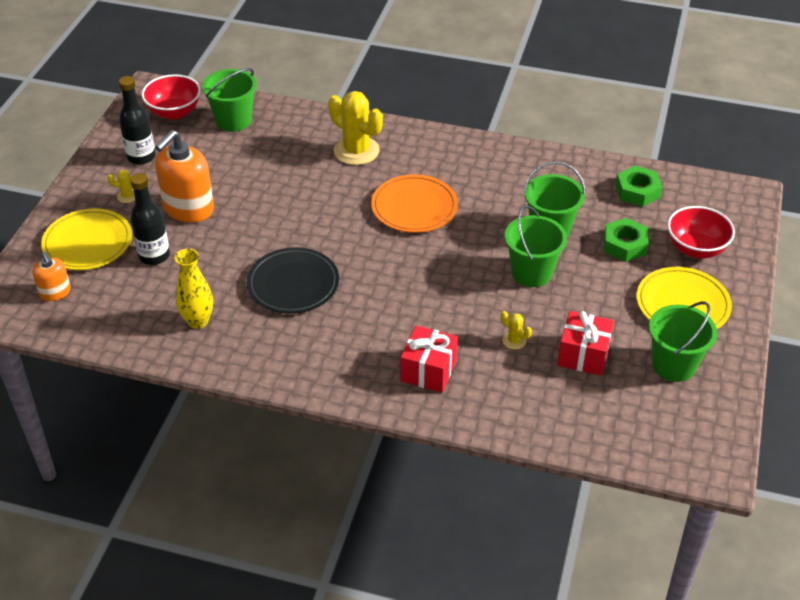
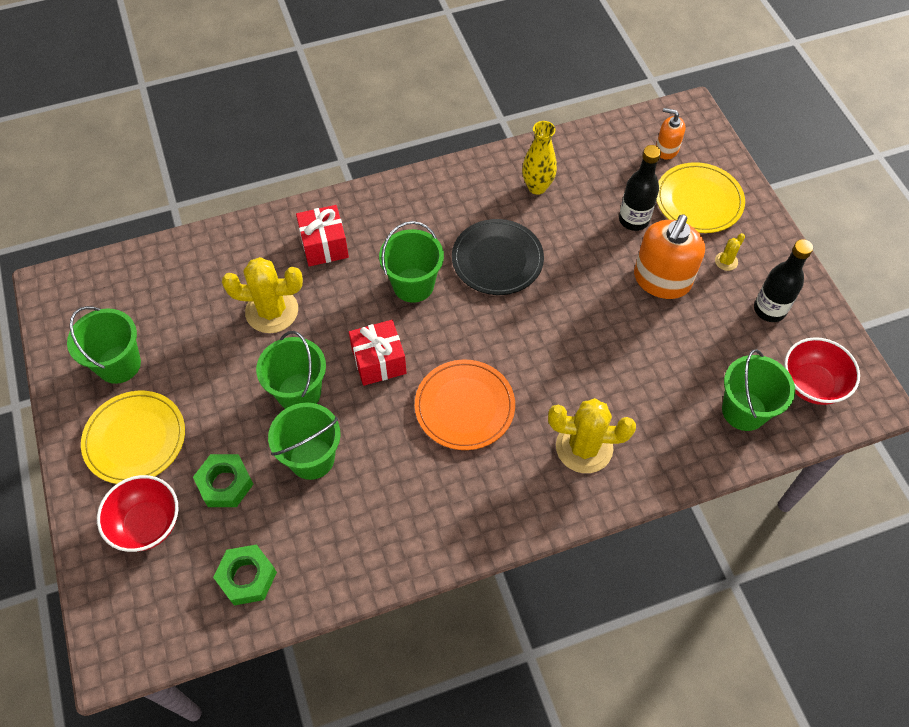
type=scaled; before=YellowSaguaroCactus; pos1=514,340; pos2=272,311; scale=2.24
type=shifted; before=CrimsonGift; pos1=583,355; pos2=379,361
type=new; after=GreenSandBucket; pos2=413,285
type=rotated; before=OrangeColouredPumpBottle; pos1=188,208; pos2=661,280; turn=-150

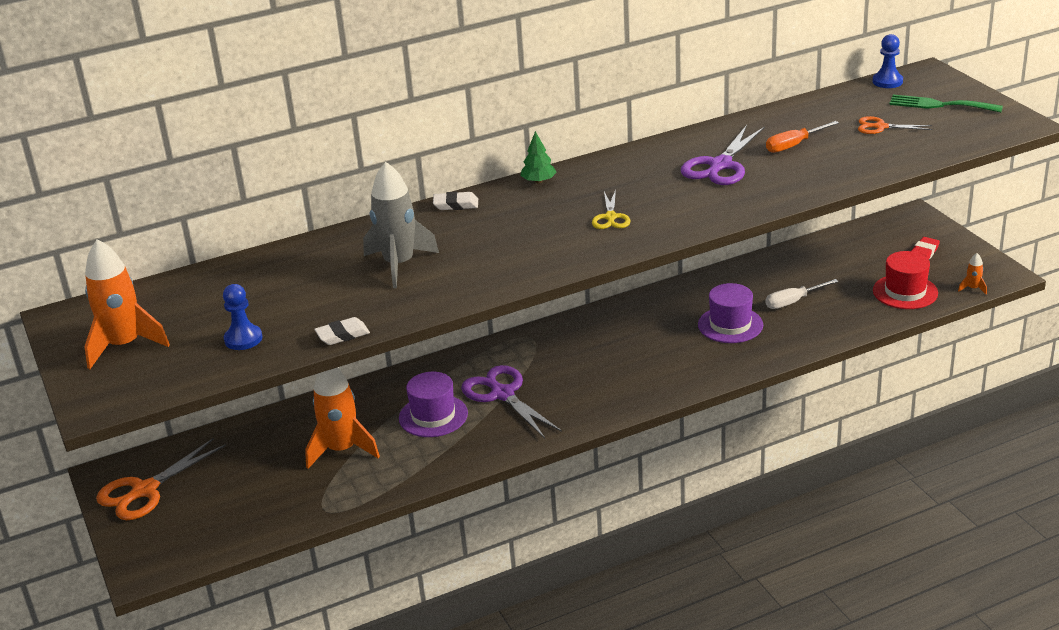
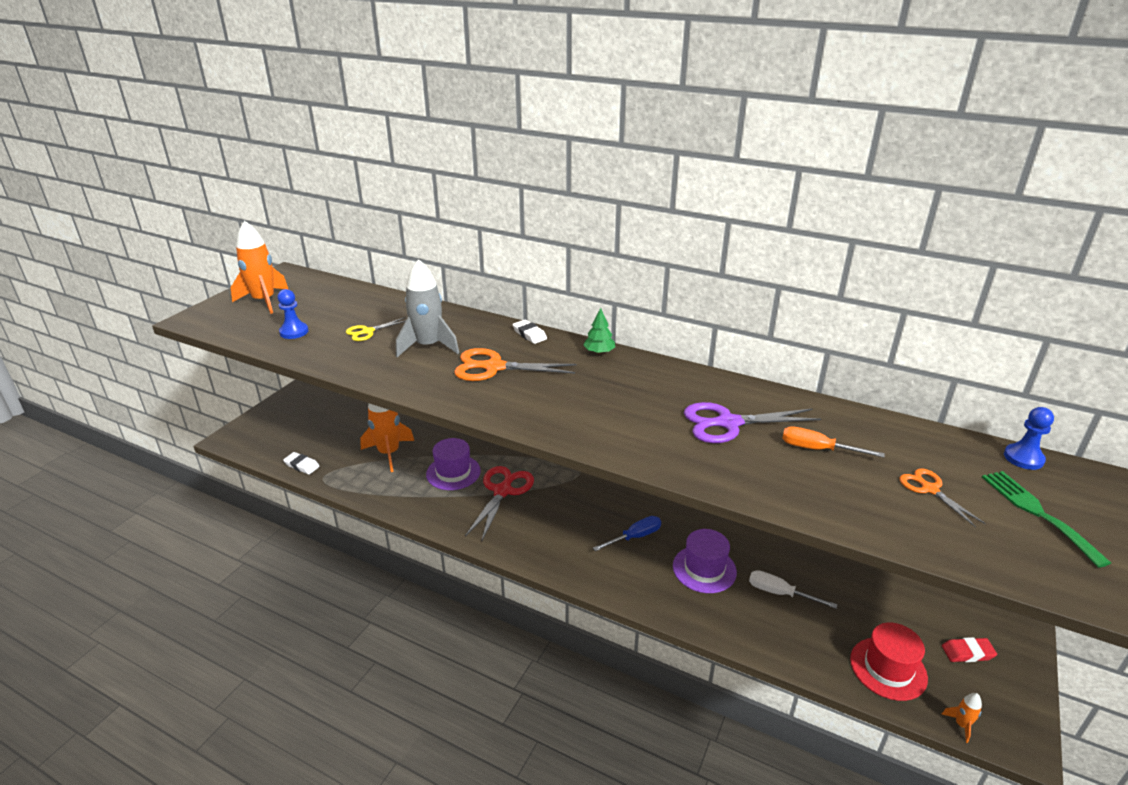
type=shifted; before=SnowWhiteGumEraser; pos1=342,335; pos2=302,465
type=shifted; before=YellowPairOfScissors; pos1=610,217; pos2=368,332
type=shifted; before=OrangeColouredPairOfScissors; pos1=145,490; pos2=494,367
type=repainted; before=PurplePairOfScissors; after=CrimsonPairOfScissors; pos1=502,394; pos2=503,491
type=new; after=CobaltHandScrewdriver; pos2=635,537

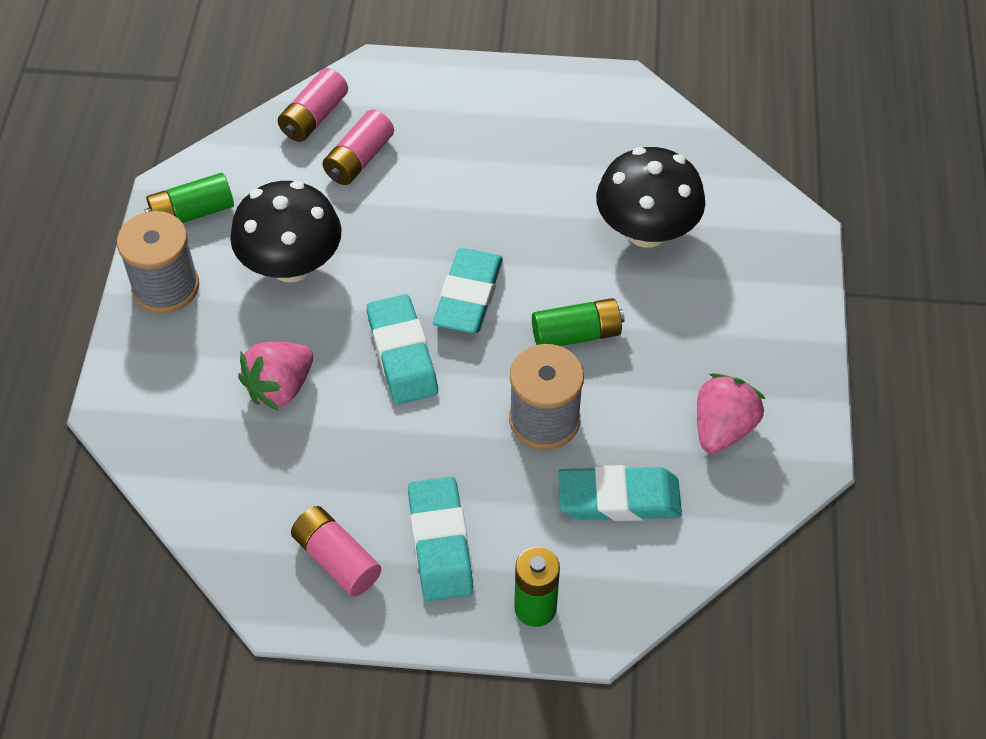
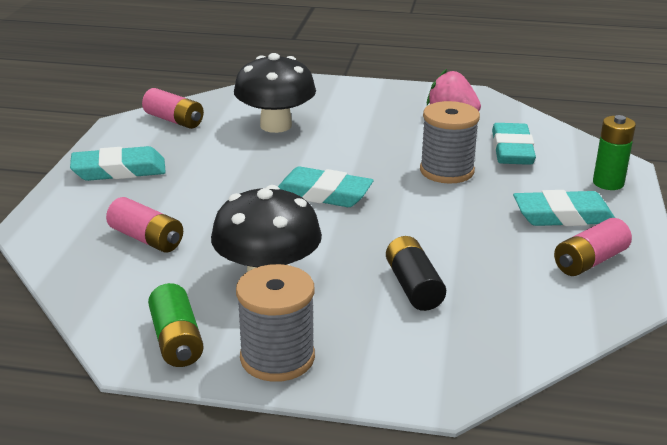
type=shifted; before=TealGumEraser; pos1=402,354; pos2=119,170
type=shifted; before=PinkBattery; pos1=314,117; pos2=174,120
type=swapped; before=PinkBerry; after=JetBlackBattery; pos1=280,387; pos2=413,286
type=gone; before=GreenBattery; pos1=576,334

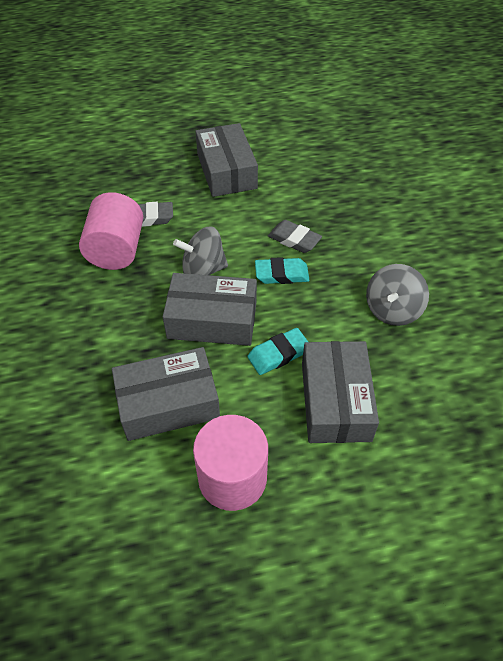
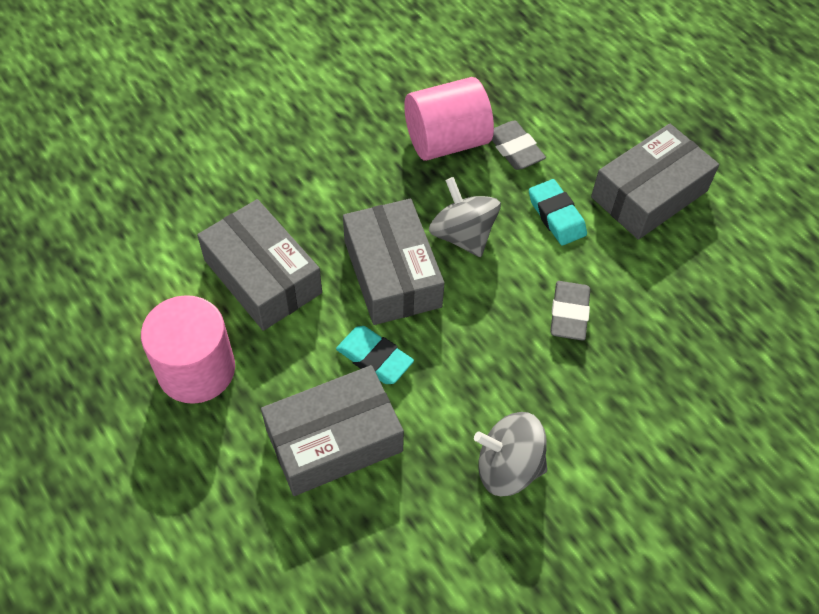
type=shifted; before=TealGumEraser; pos1=281,274; pos2=556,216

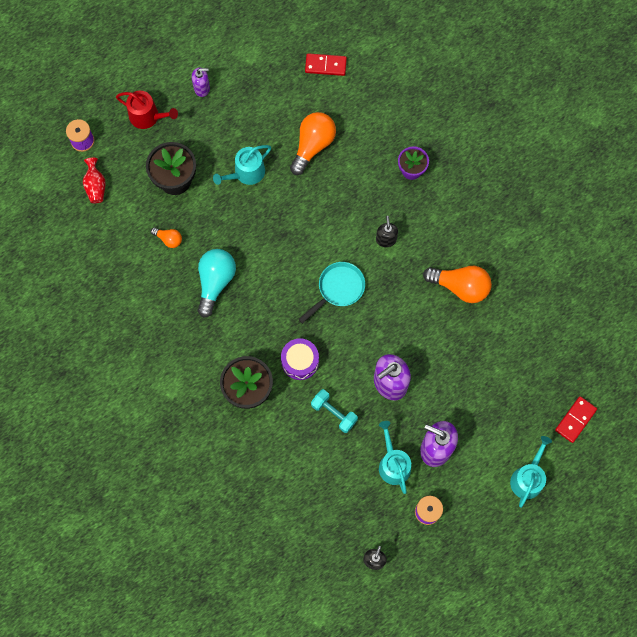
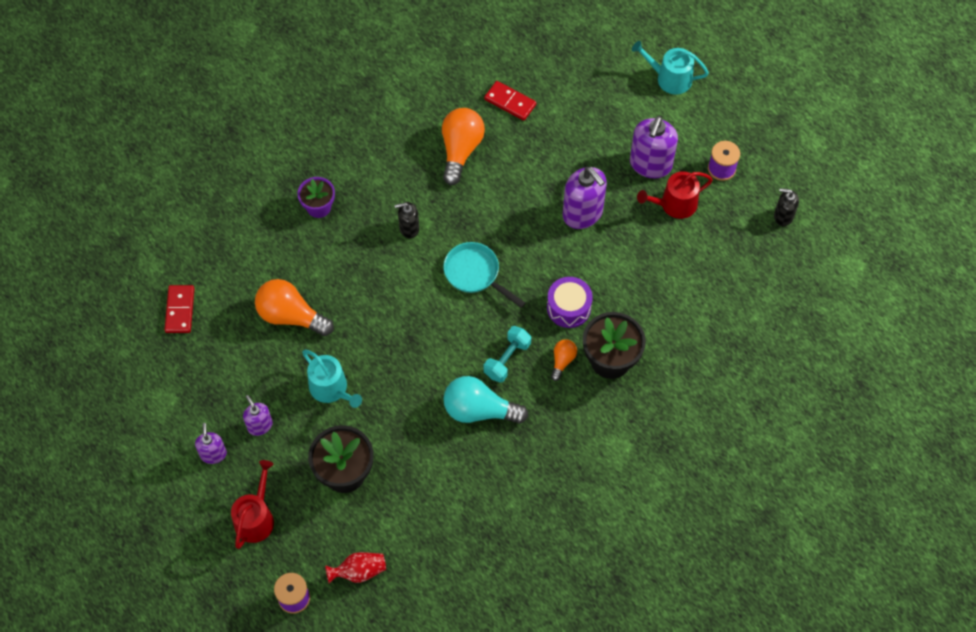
type=new; after=PurplePumpBottle; pos2=260,425
type=shifted; before=CrimsonDominoPiece; pos1=575,420; pos2=510,102
type=shifted; before=TealHandWeight; pos1=334,413; pos2=507,359
type=shifted; before=OrangeColouredBulb; pos1=169,239; pos2=562,361
type=repainted; before=TealSprinklingCan; after=CrimsonSprinklingCan; pos1=393,464; pos2=674,204

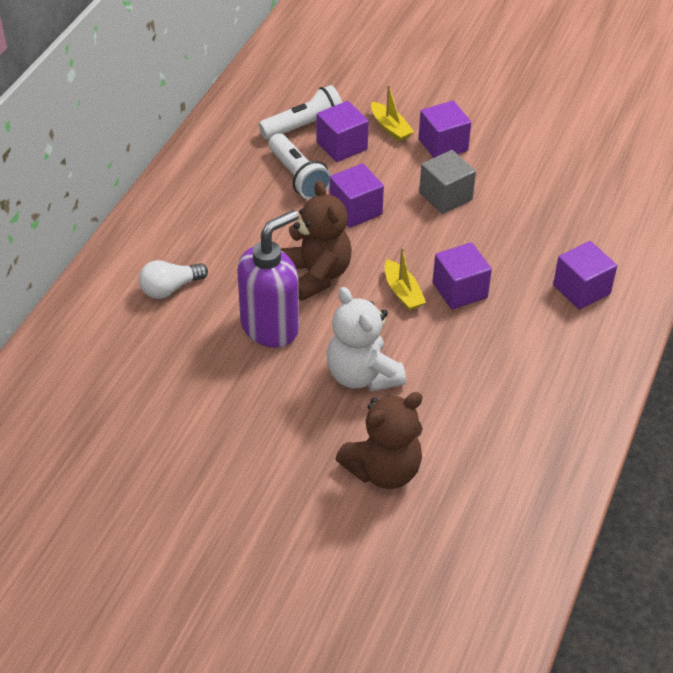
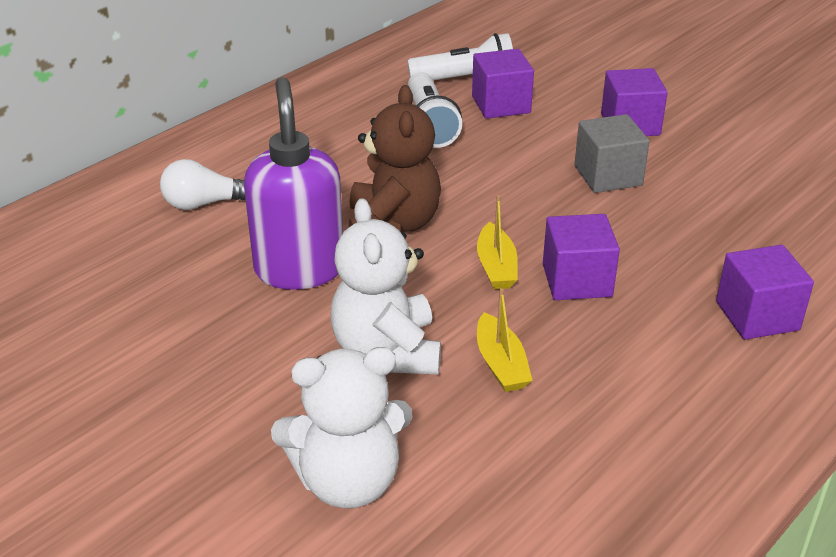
type=rotated; before=PurplePumpBottle; pos1=270,327; pos2=299,269; turn=-75
type=repainted; before=BrownTeddyBear; after=SnowWhiteTeddyBear; pos1=383,470; pos2=348,481
type=shifted; before=YellowToyBoat; pos1=390,128; pos2=501,364
type=gone; before=PurpleBlock; pos1=355,210

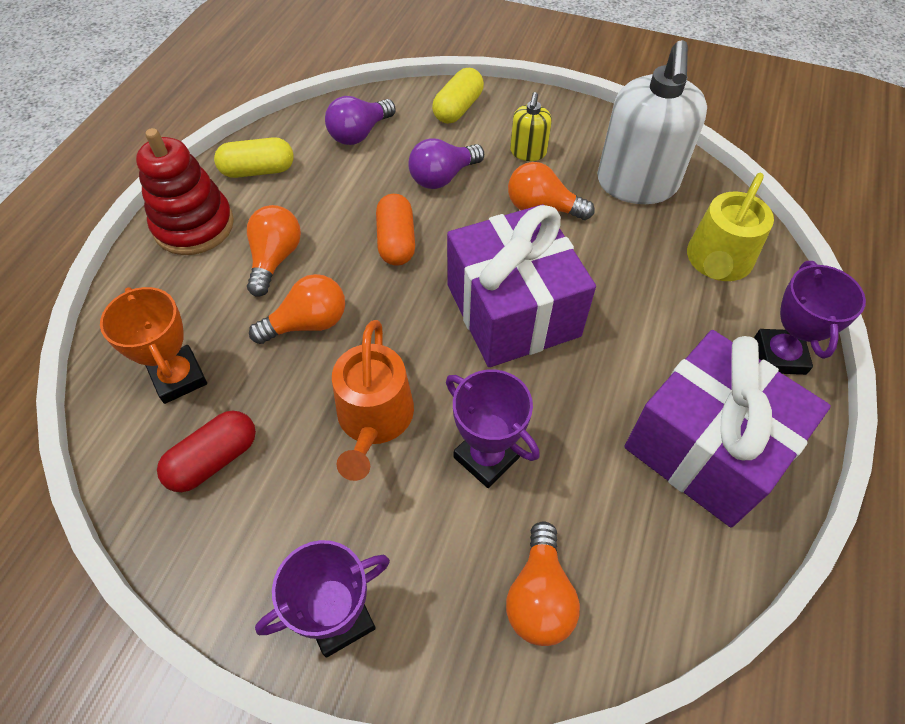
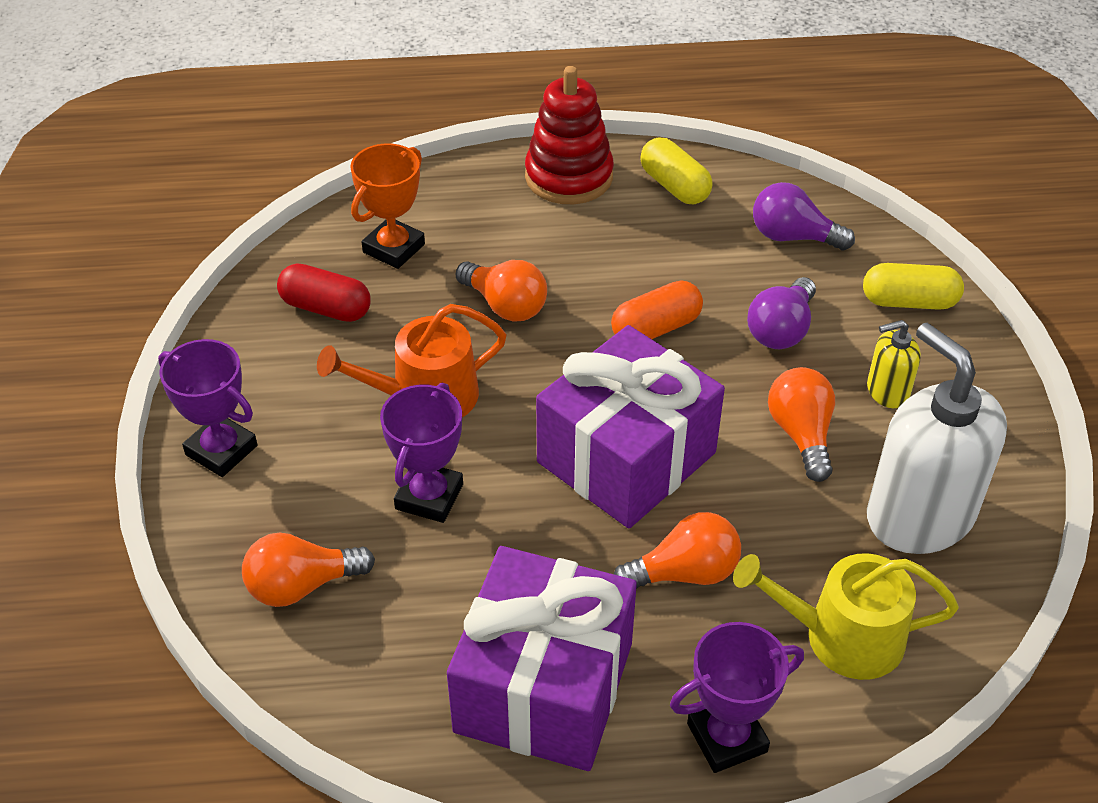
type=shifted; before=OrangeColouredBulb; pos1=275,259; pos2=684,573
type=rotated; before=PurpleBulb; pos1=443,177; pos2=781,330; turn=-90
type=rotated; before=SnowWhitePumpBottle; pos1=636,184; pos2=919,515; turn=75

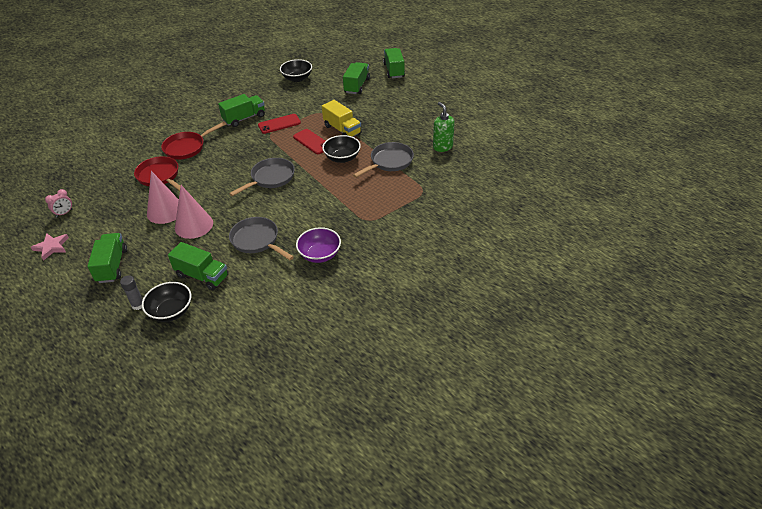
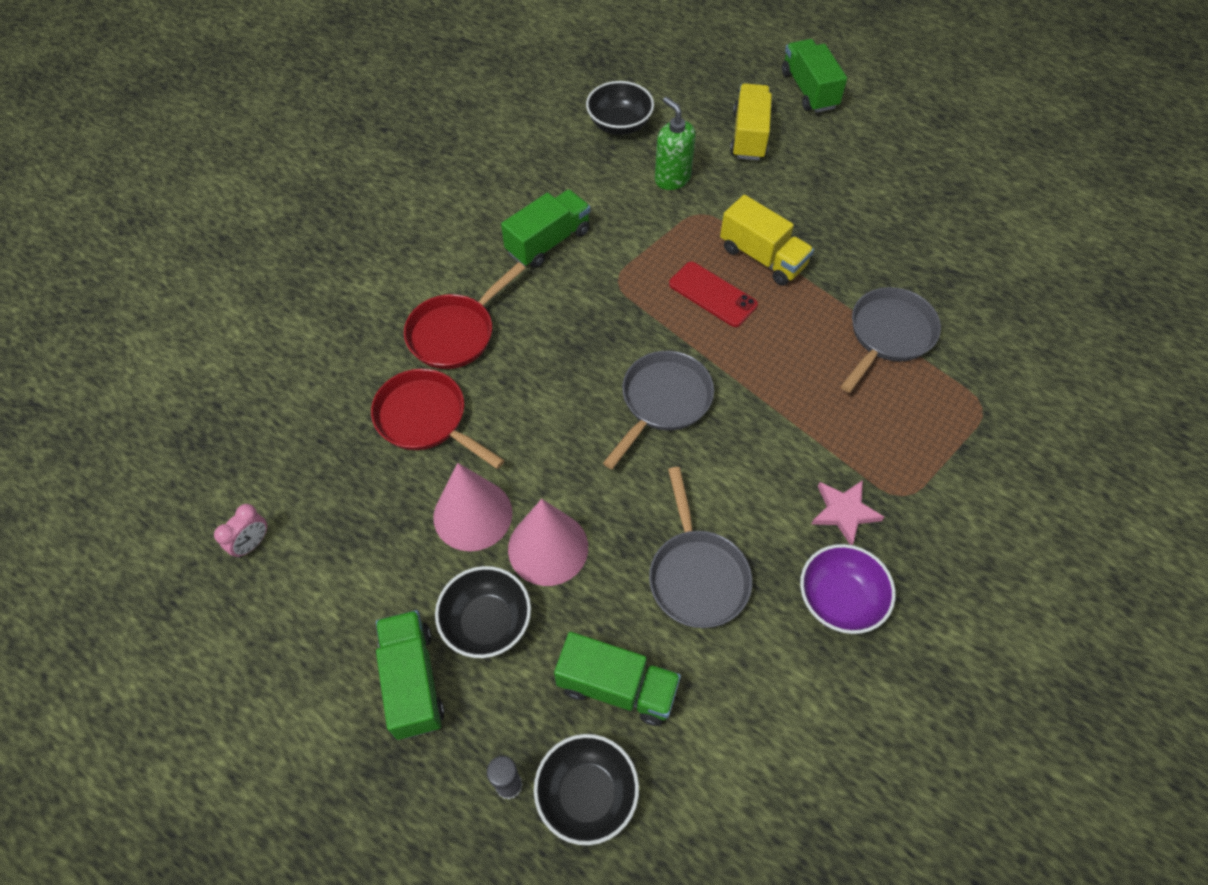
type=shifted; before=JetBlackDeepDish; pos1=342,158; pos2=487,622
type=rotated; before=GrayPan; pos1=257,240; pos2=697,575; turn=-135
type=shifted; before=GreenPumpBottle; pos1=442,147; pos2=672,178
type=repainted; before=GreenLorry; after=YellowLorry; pos1=357,86; pos2=749,136
type=shifted; before=PinkStarShape; pos1=51,247; pos2=844,512
type=gone; before=CrimsonSmartphone; pos1=279,124

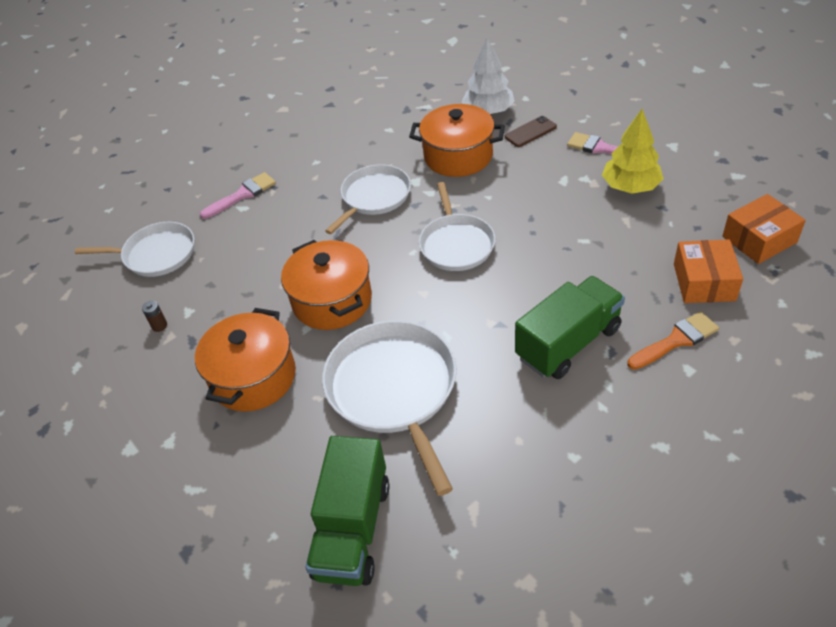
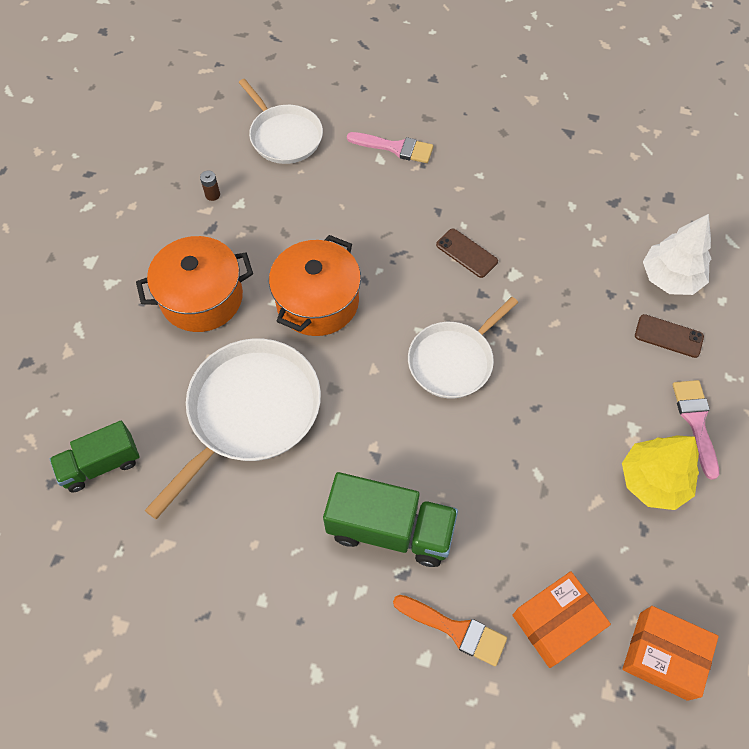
type=scaled; before=GreenLorry; pos1=352,529; pos2=101,464; scale=0.67
type=swapped; before=SnowWhitePan; after=BrownSmartphone; pos1=374,197; pos2=466,253
type=gone; before=OrangeColouredPot; pos1=458,156

